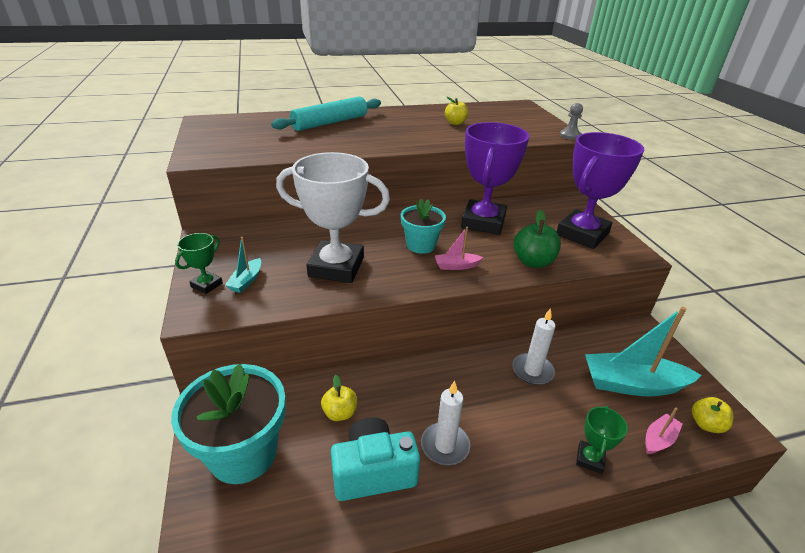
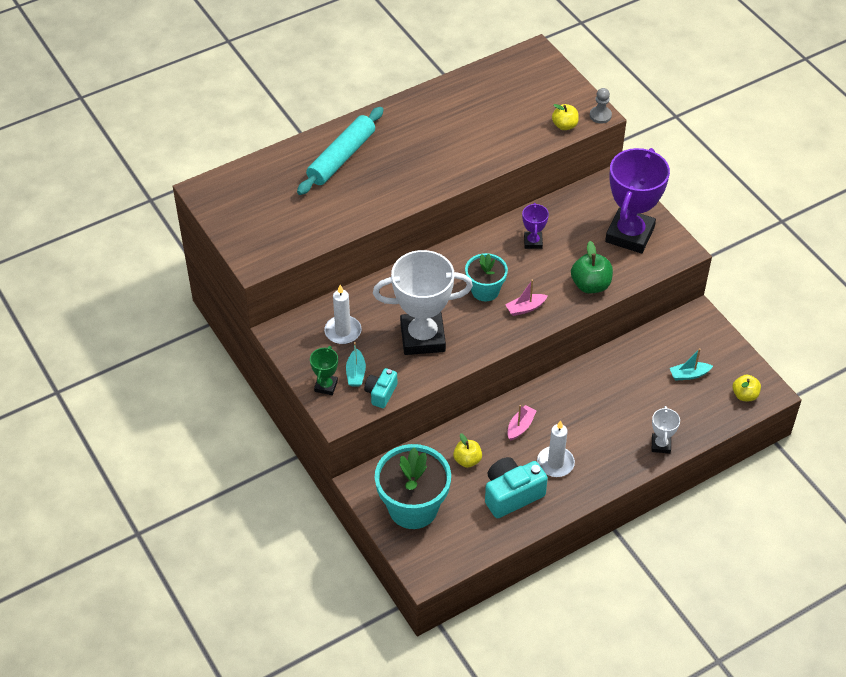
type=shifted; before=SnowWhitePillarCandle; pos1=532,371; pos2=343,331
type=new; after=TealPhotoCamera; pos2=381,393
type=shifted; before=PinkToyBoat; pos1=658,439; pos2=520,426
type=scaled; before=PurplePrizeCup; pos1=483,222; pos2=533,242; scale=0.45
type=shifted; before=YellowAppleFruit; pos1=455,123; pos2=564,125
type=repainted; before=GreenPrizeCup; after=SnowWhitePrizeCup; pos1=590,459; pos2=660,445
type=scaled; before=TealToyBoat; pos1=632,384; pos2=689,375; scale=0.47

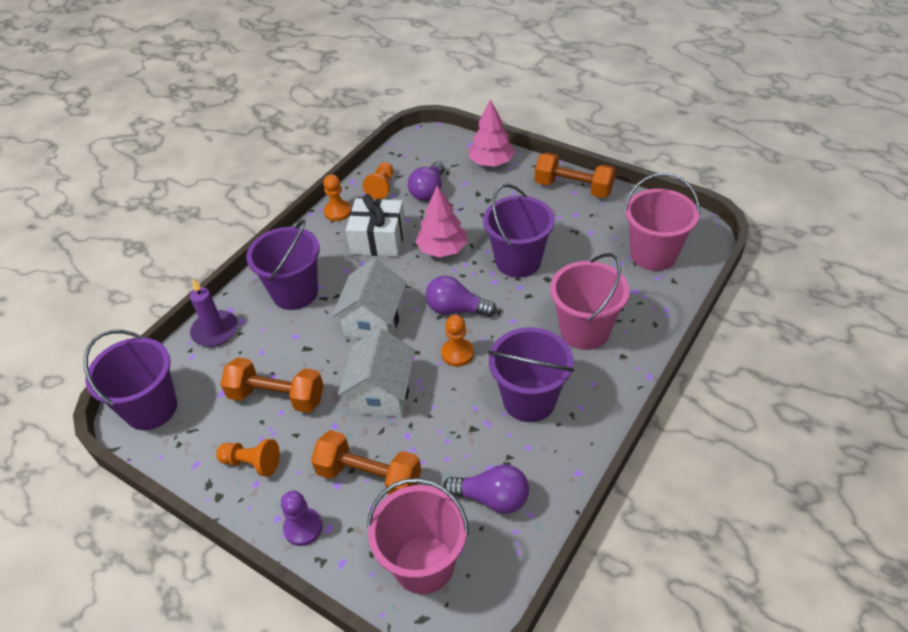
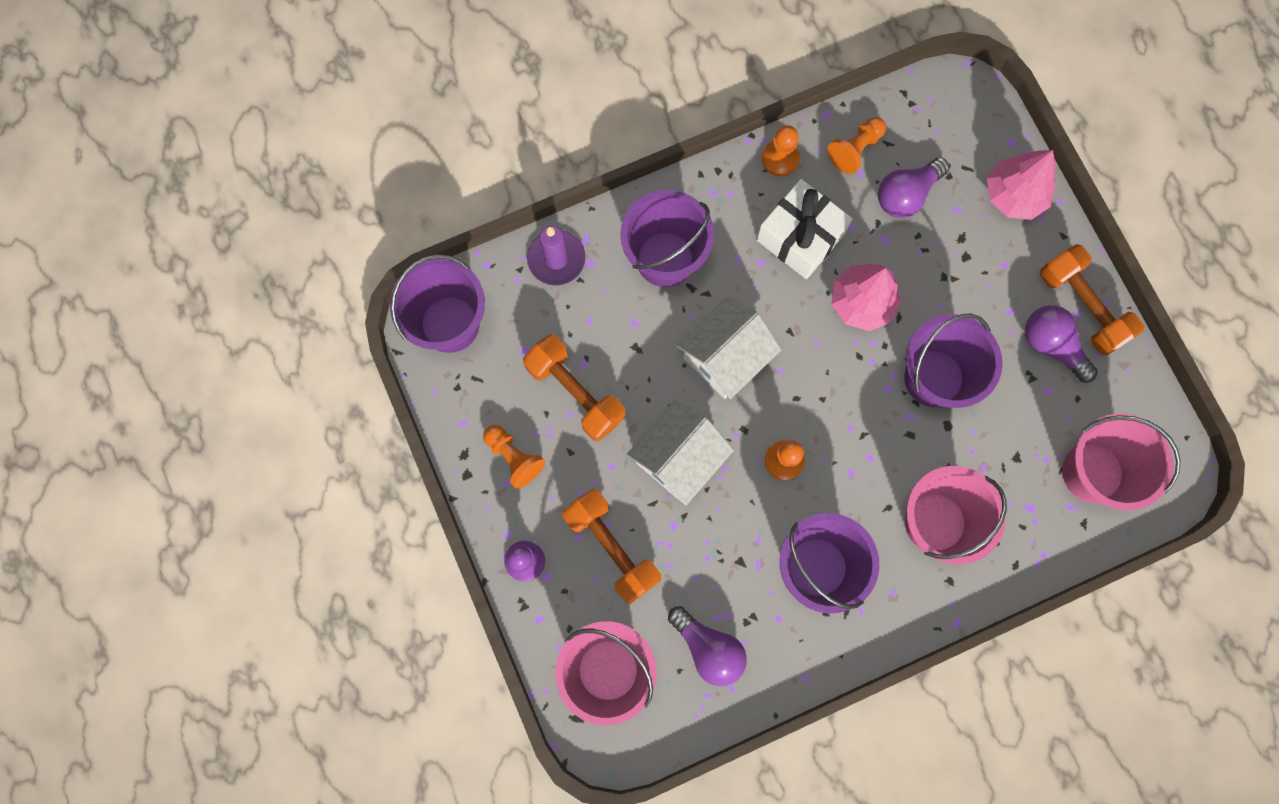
type=shifted; before=PurpleBulb; pos1=456,309; pos2=1052,345

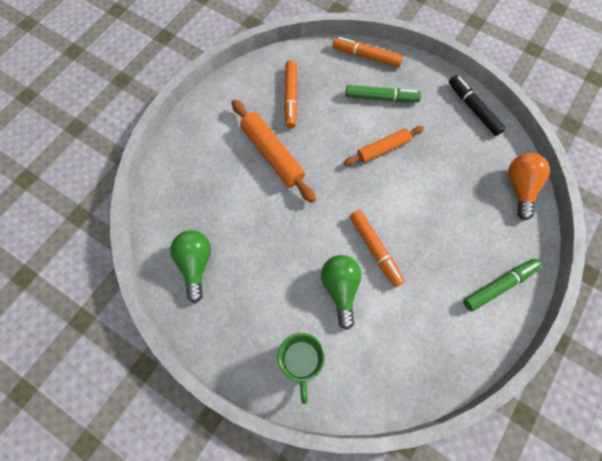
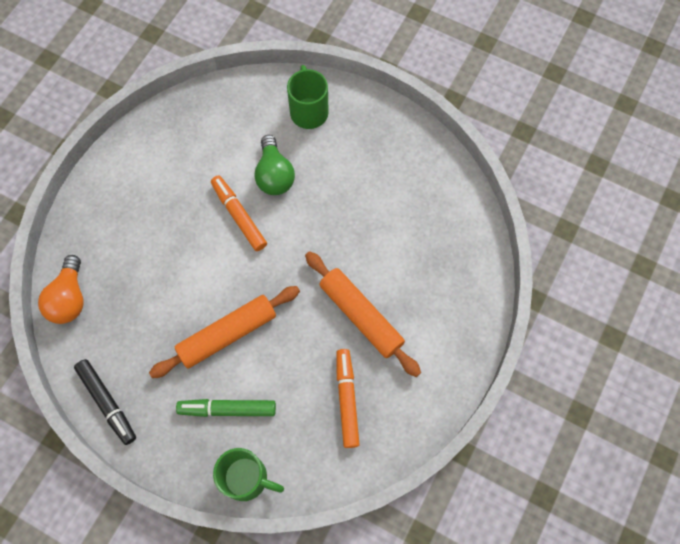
type=scaled; before=OrangeColouredDoughRoller; pos1=382,149; pos2=227,334; scale=1.52
type=swapped; before=OrangeColouredFeltPen; after=GreenCoffeeMug; pos1=366,56; pos2=247,478
type=gone; before=GreenBulb; pos1=195,264
type=gone; before=GreenFeltPen; pos1=499,286

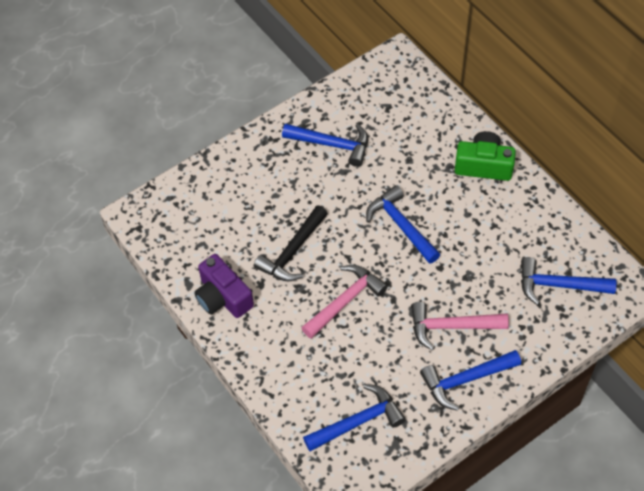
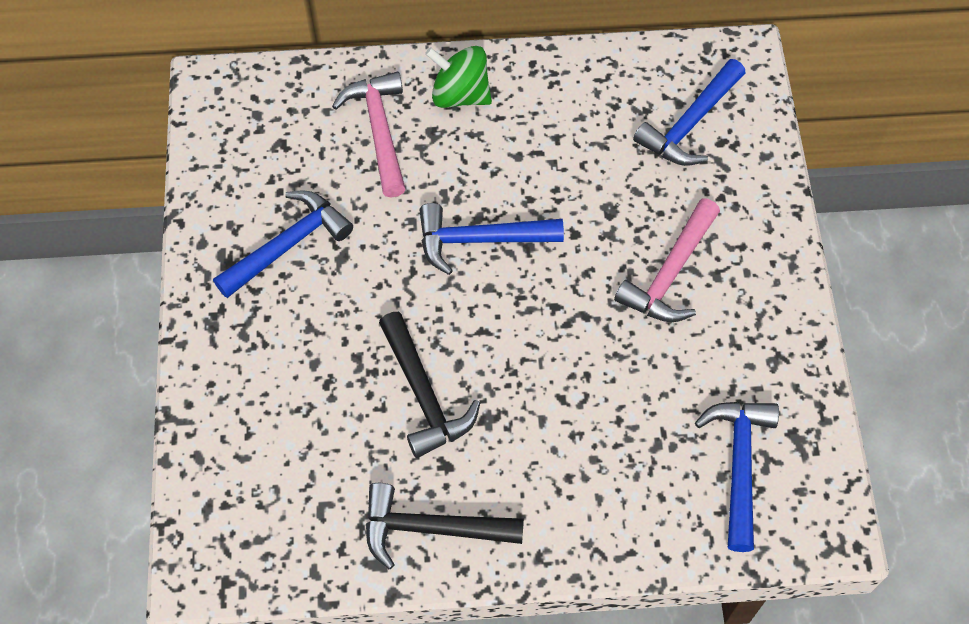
type=shifted; before=PinkCarpenter'sHammer; pos1=345,301; pos2=379,131
type=swapped; before=PurplePhotoCamera; after=JetBlackCarpenter'sHammer; pos1=223,297; pos2=432,528
type=swapped; before=GreenPhotoCamera; after=GreenWhirligig; pos1=483,165; pos2=460,94
type=gone; before=CobaltCarpenter'sHammer; pos1=466,380

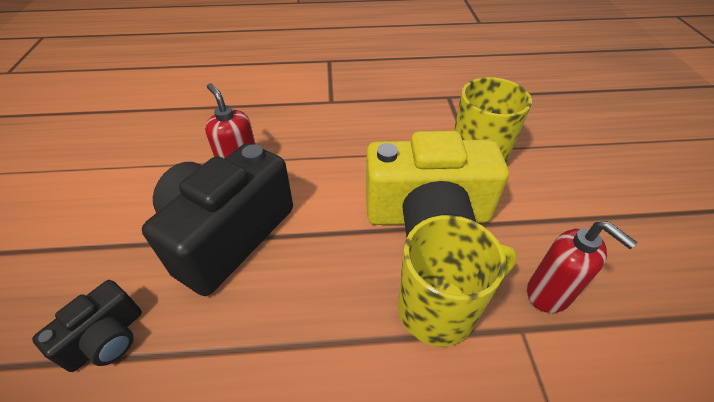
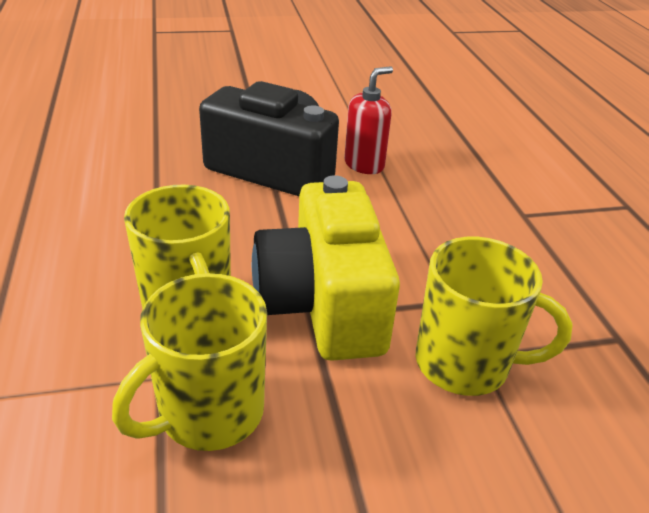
type=swapped; before=CrimsonPumpBottle; after=YellowCoffeeMug; pos1=549,293; pos2=208,413
type=gone; before=JetBlackPhotoCamera; pos1=106,338

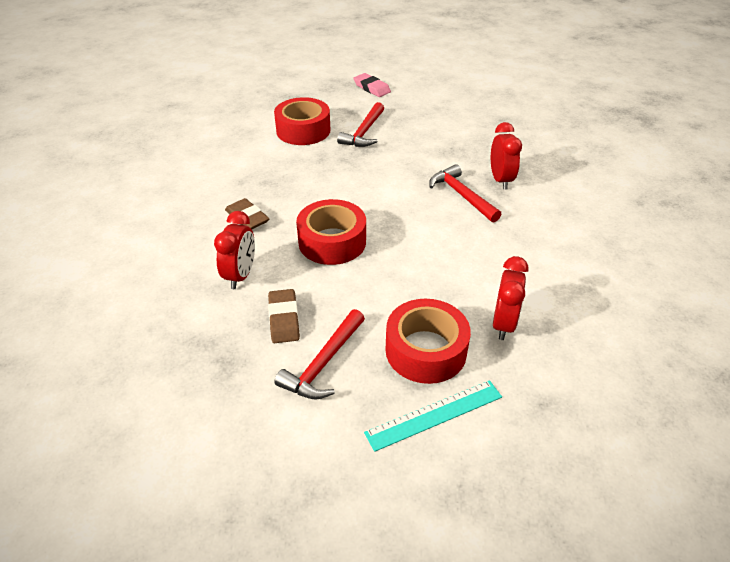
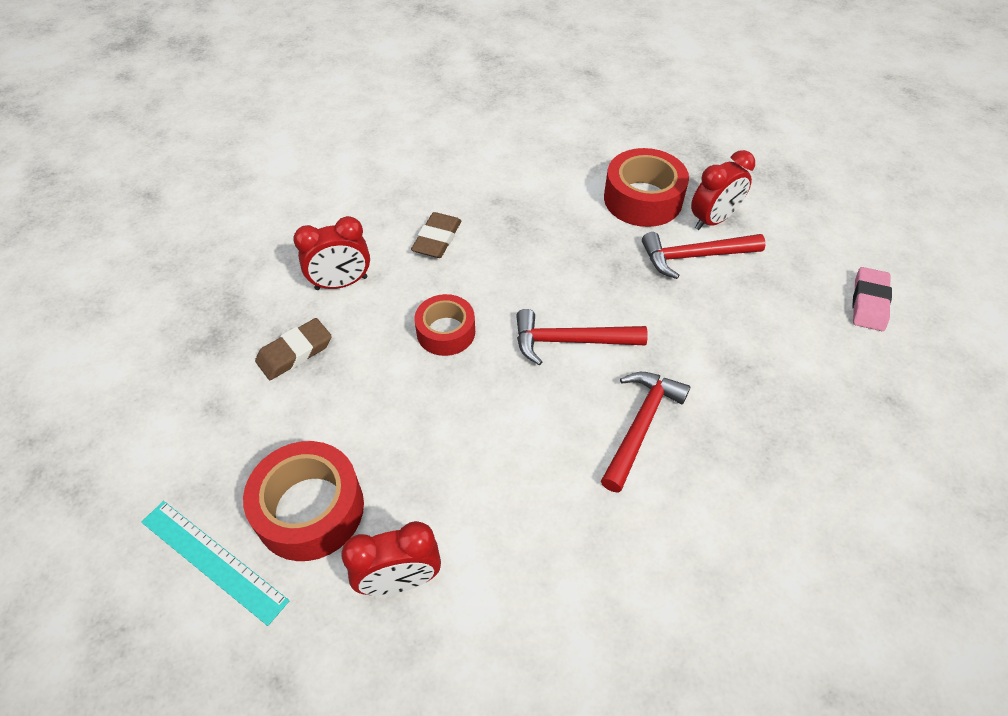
type=scaled; before=CrimsonRollOfTape; pos1=332,242; pos2=446,332; scale=0.65
type=shifted; before=CrimsonCarpenter'sHammer; pos1=324,363; pos2=571,341
type=shifted; before=CrimsonClock; pos1=500,180; pos2=713,220
type=shifted; before=PinkGumEraser; pos1=372,88; pos2=869,302

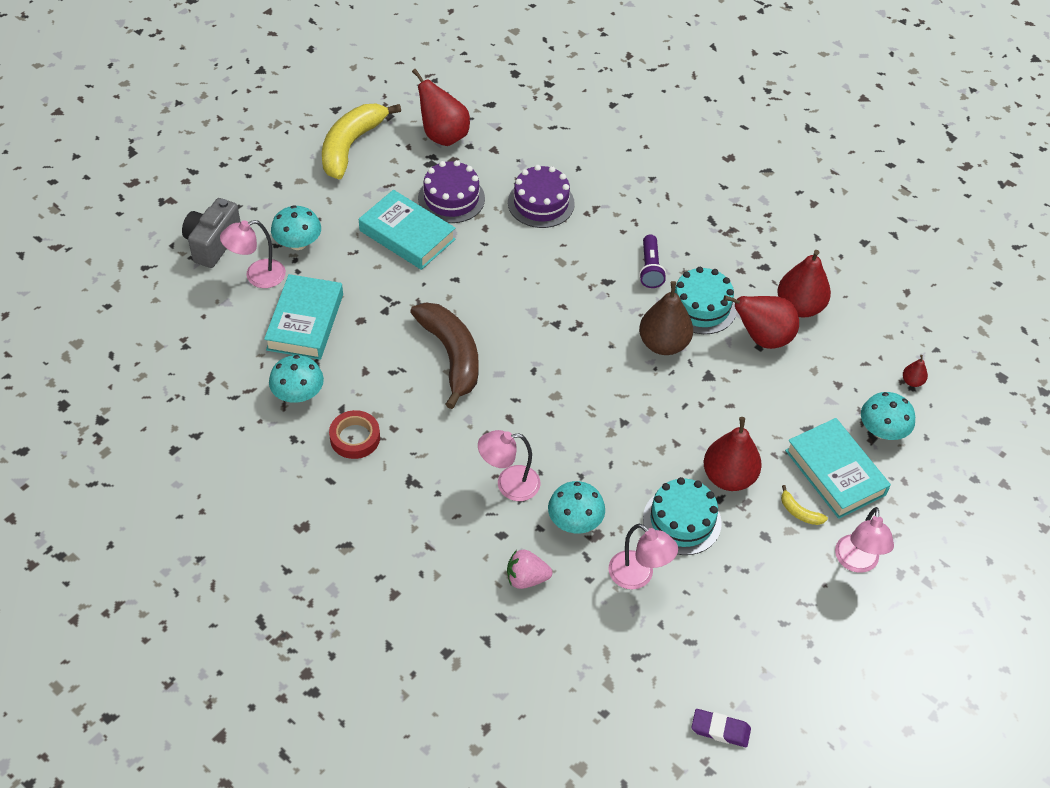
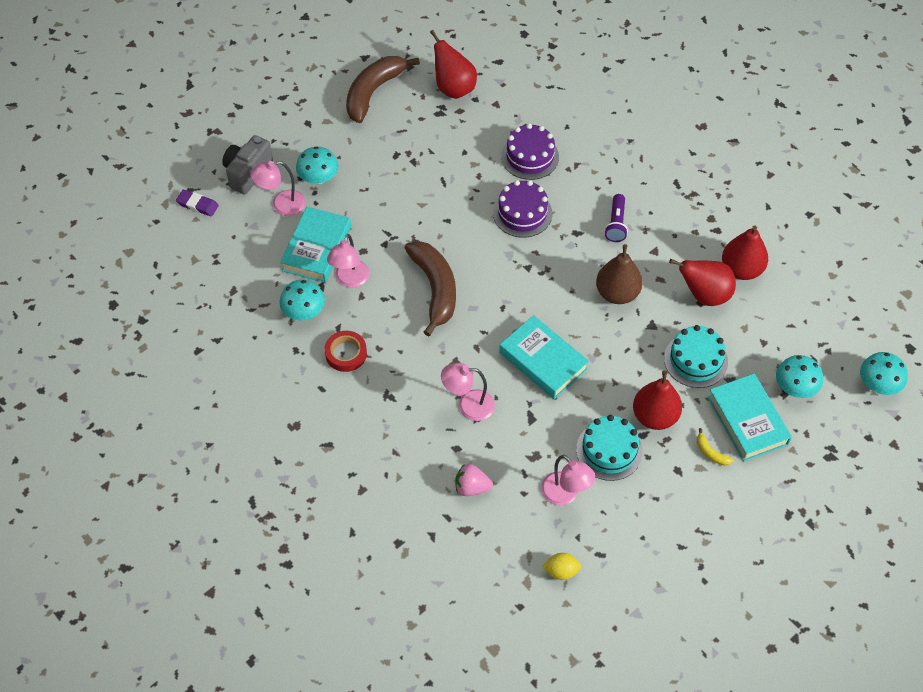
type=shifted; before=PurpleGumEraser; pos1=720,730; pos2=197,205
type=shifted; before=PinkDeskLamp; pos1=856,562; pos2=350,280
type=repainted; before=YellowToyBanana; after=BrownToyBanana; pos1=351,146; pos2=373,92
type=shifted; before=PurpleCake; pos1=451,198; pos2=522,213
type=shifted; before=TealBook; pos1=407,235; pos2=543,361
type=new; after=YellowLemon; pos2=561,571
type=shifted; before=TealCake; pos1=701,306; pos2=695,360
type=shifted; before=TealToadstool; pos1=575,521; pos2=878,384
type=gone; before=CrimsonToyPear; pos1=912,381

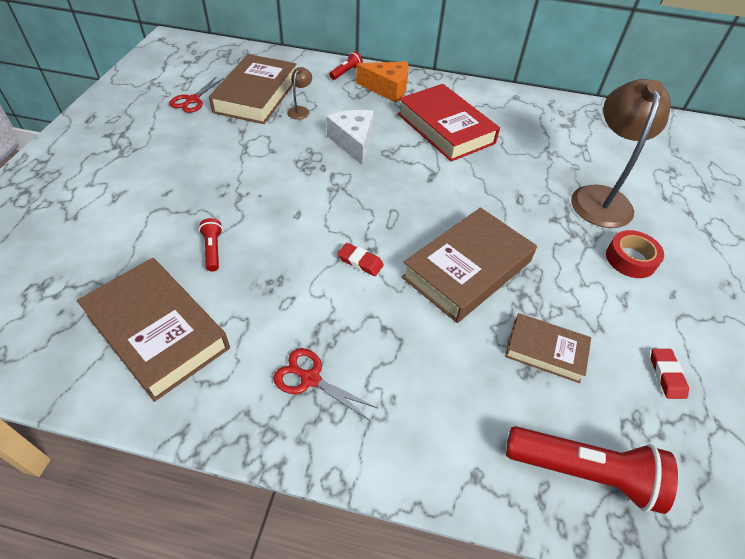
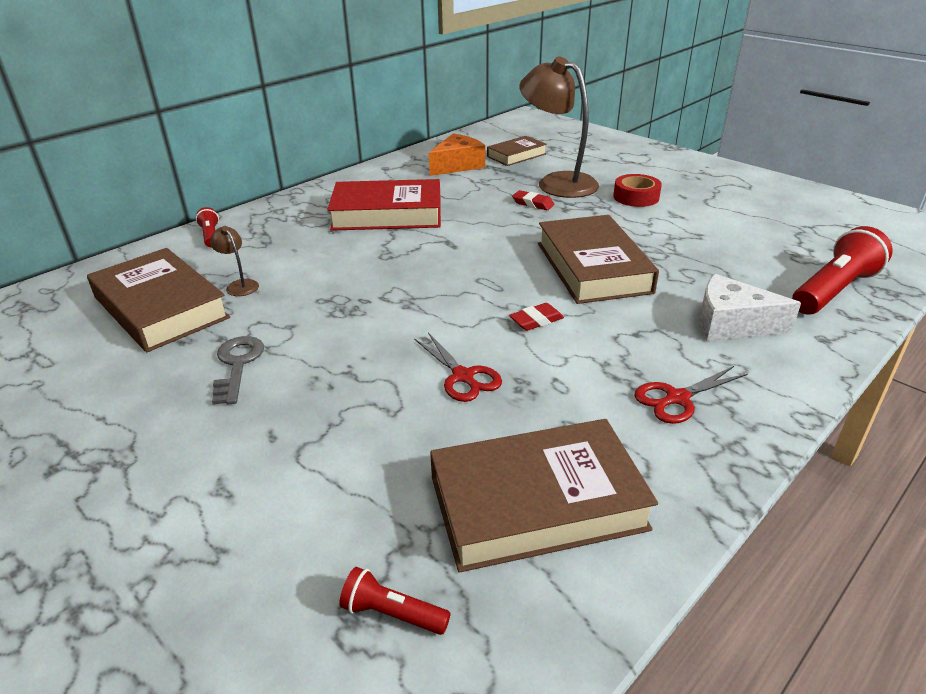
type=new; after=GrayLatchkey; pos2=237,365
type=shifted; before=CrimsonPocketTorch; pos1=213,250; pos2=392,613
type=shifted; before=CrimsonPairOfScissors; pos1=192,100; pos2=463,376
type=shifted; before=OrangeColouredCheeseWedge; pos1=387,89; pos2=457,165
type=shifted; before=BrownBook; pos1=545,351; pos2=516,155
type=shifted; before=CrimsonGumEraser; pos1=666,375; pos2=533,203
type=shifted; before=SnowWhiteCheeseWedge; pos1=353,142; pos2=731,324

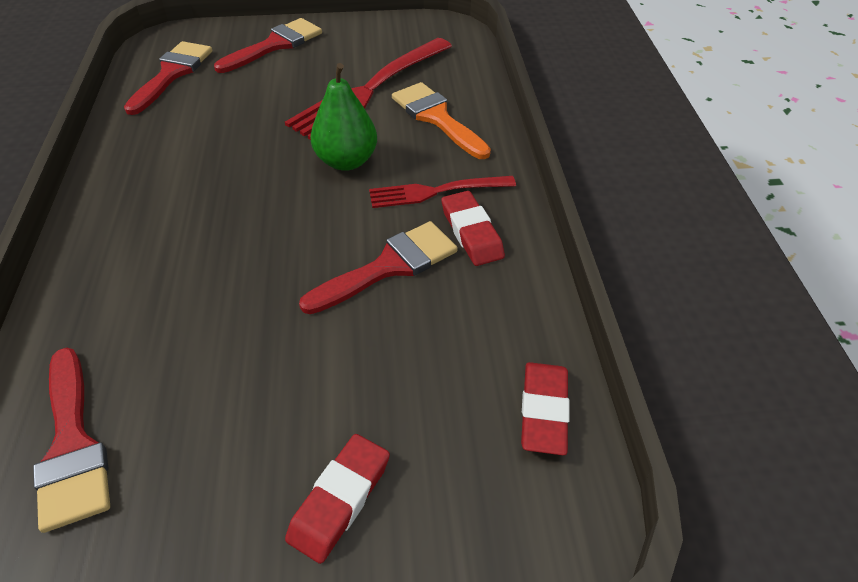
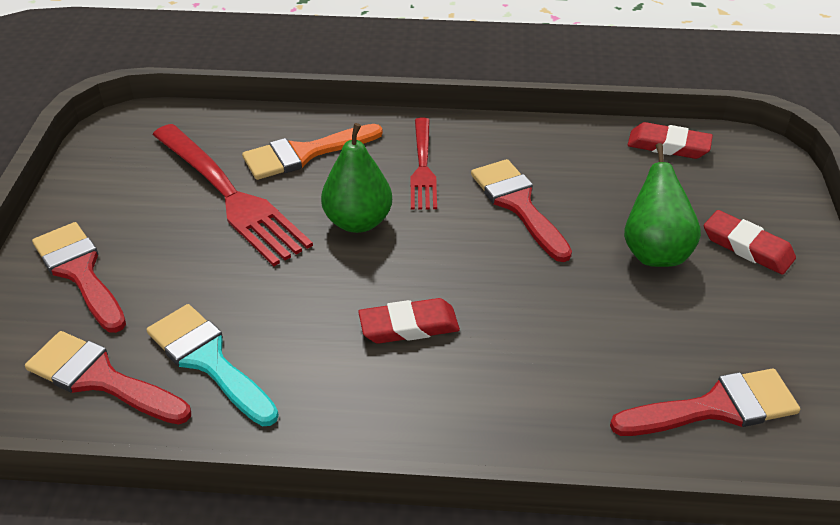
type=new; after=TealPaintbrush; pos2=209,360
type=shifted; before=CrimsonGumEraser; pos1=471,232; pos2=409,326
type=new; after=GreenToyPear; pos2=654,252

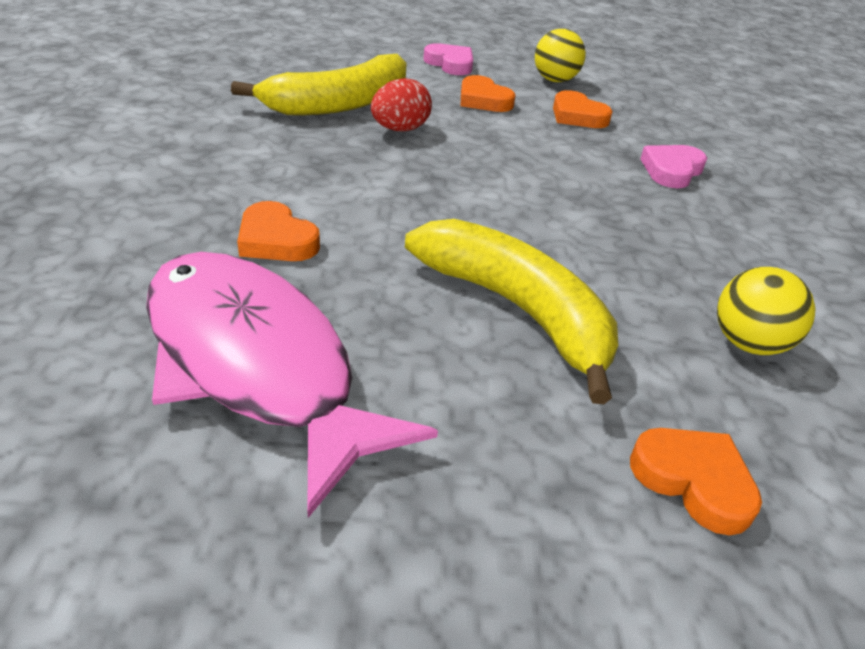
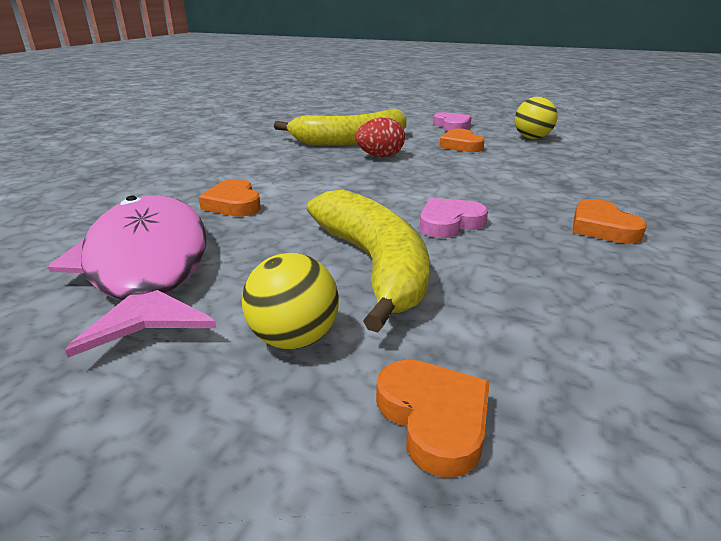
type=shifted; before=YellowSphere; pos1=748,343; pos2=294,338
type=shifted; before=PinkHeartShape; pos1=671,170; pos2=449,223
type=shifted; before=OrangeColouredHeartShape; pos1=577,116; pos2=602,227

